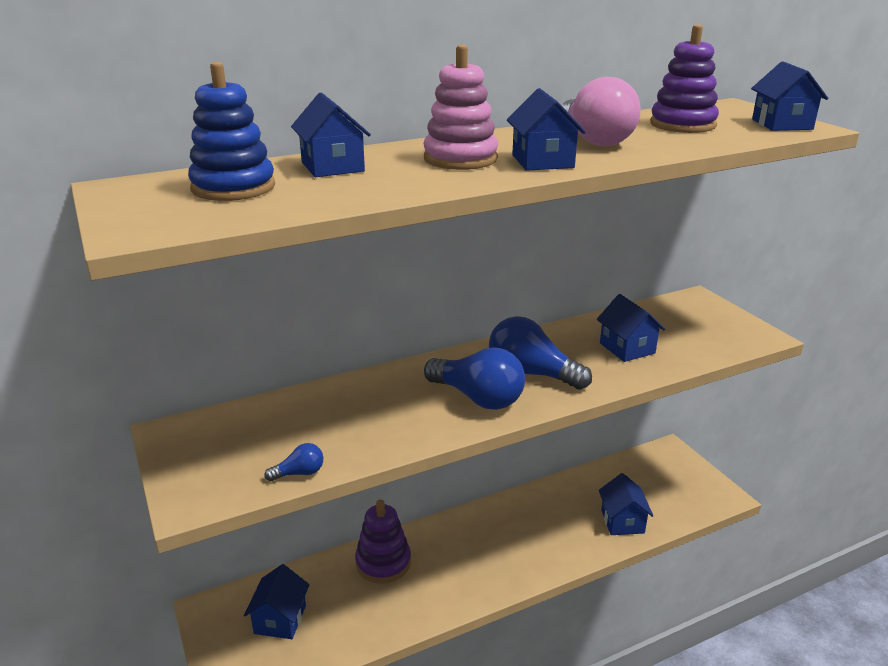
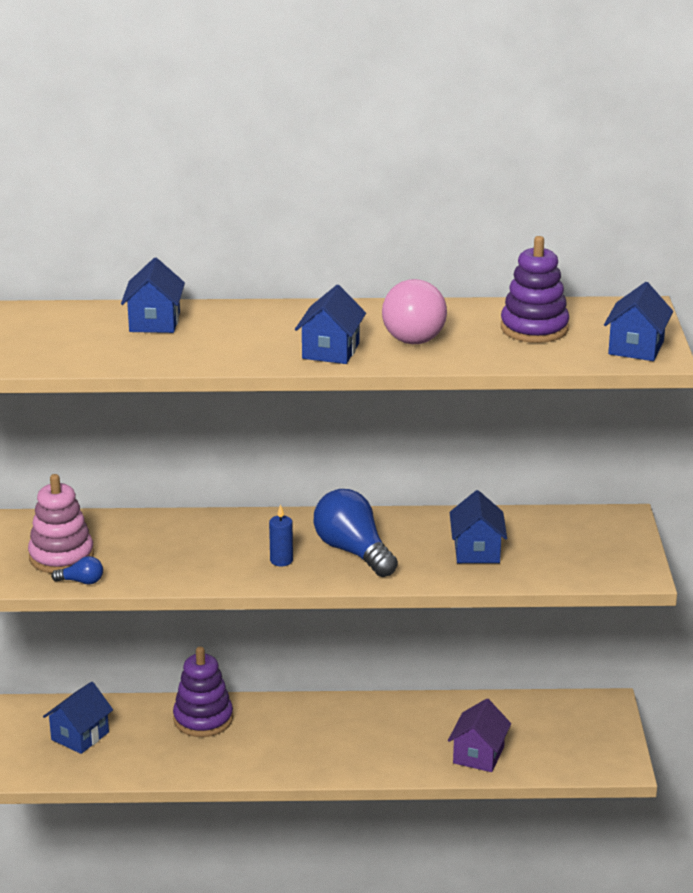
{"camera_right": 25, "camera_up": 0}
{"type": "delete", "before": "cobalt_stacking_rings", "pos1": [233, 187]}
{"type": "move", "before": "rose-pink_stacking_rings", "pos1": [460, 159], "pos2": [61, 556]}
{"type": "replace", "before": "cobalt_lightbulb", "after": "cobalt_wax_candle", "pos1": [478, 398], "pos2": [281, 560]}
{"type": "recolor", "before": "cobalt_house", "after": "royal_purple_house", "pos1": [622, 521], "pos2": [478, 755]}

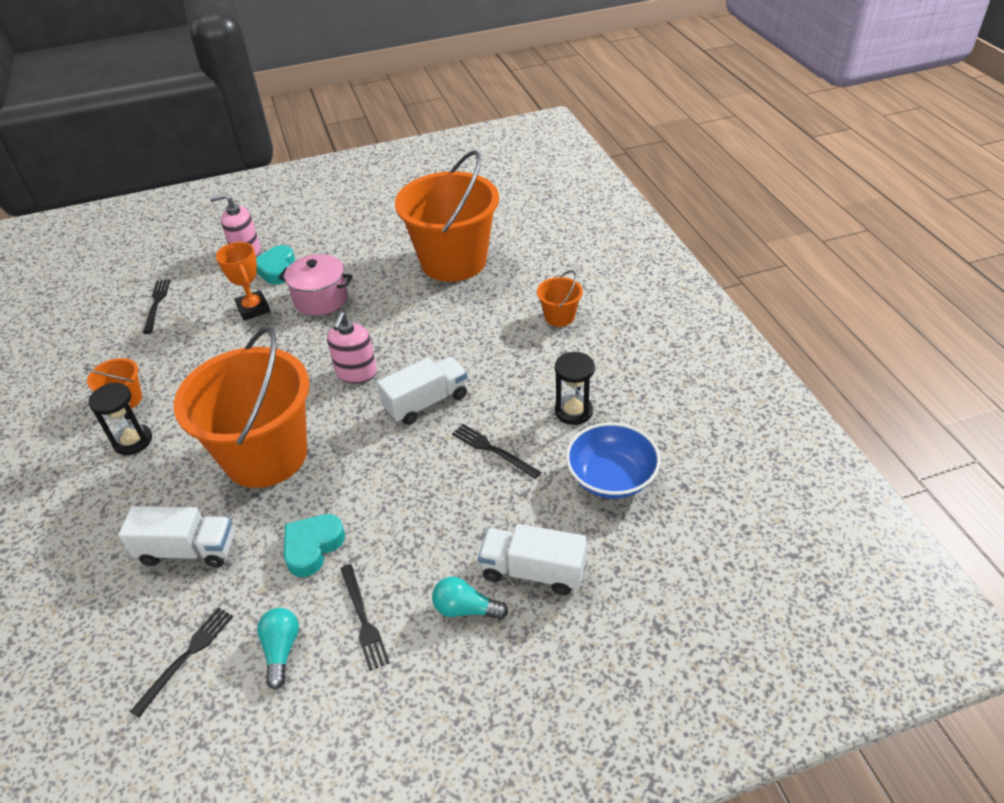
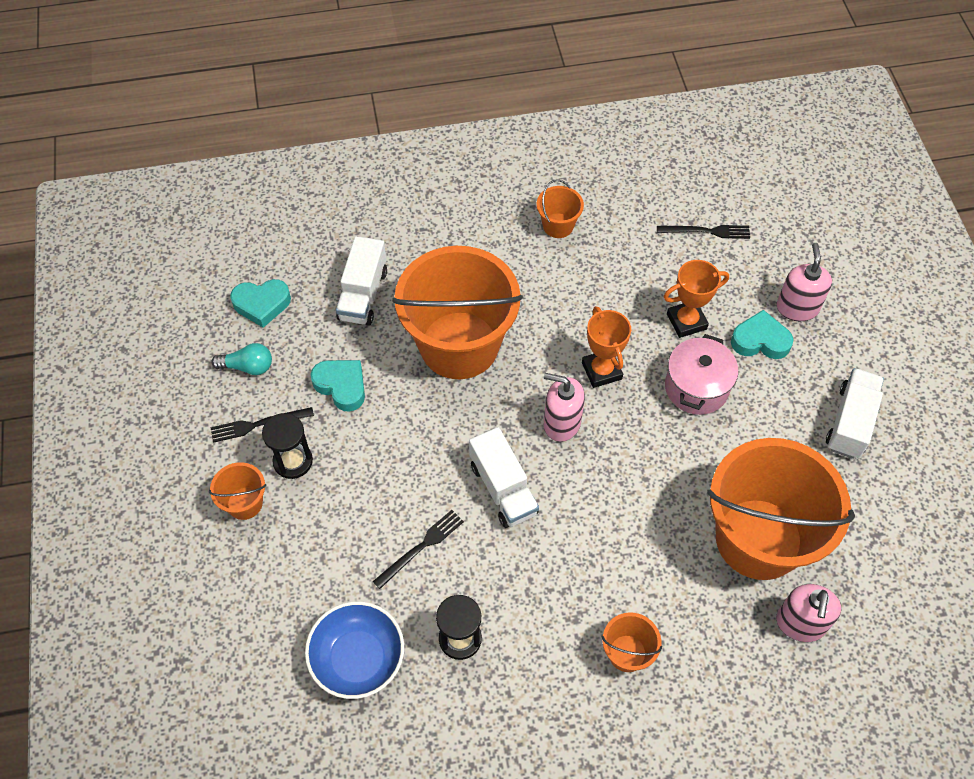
{"camera_right": 95, "camera_up": 15}
{"type": "insert", "after": "orange_prize_cup", "pos2": [601, 371]}
{"type": "insert", "after": "rose-pink_pump_bottle", "pos2": [800, 623]}
{"type": "move", "before": "black_sand_timer", "pos1": [133, 441], "pos2": [293, 461]}
{"type": "move", "before": "white_lorry", "pos1": [533, 571], "pos2": [850, 422]}
{"type": "replace", "before": "black_table_fork", "after": "teal_heart", "pos1": [187, 656], "pos2": [262, 304]}
{"type": "replace", "before": "teal_lightbulb", "after": "orange_pail", "pos1": [465, 609], "pos2": [245, 503]}

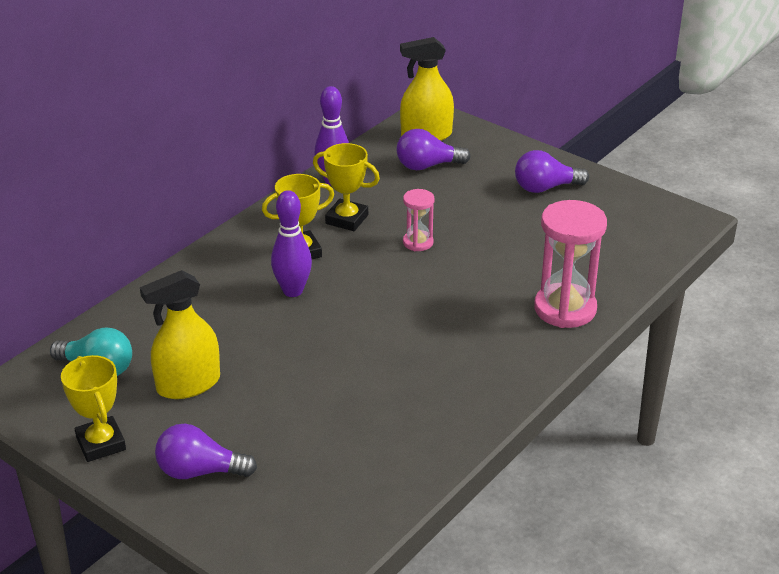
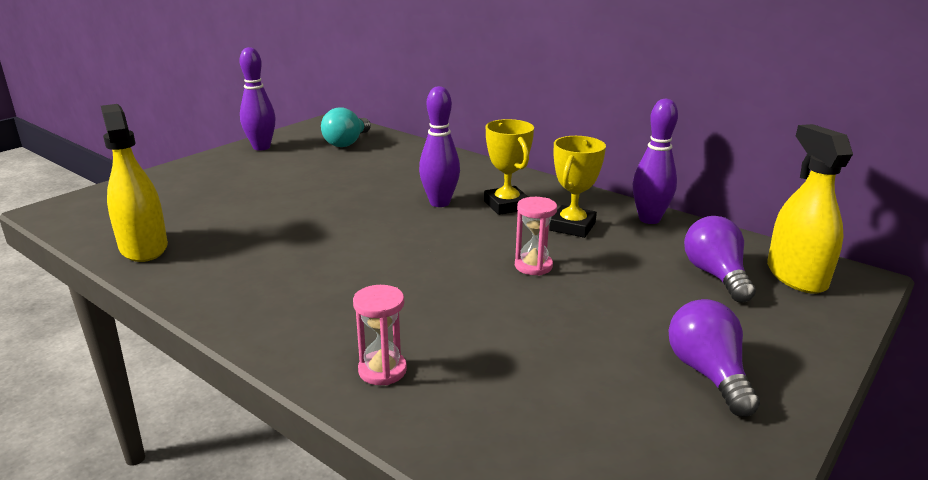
{"camera_right": 90, "camera_up": -10}
{"type": "delete", "before": "royal_purple_lightbulb", "pos1": [200, 471]}
{"type": "move", "before": "golden_spray_cleaner", "pos1": [188, 384], "pos2": [143, 247]}
{"type": "replace", "before": "golden_prize_cup", "after": "royal_purple_skittle", "pos1": [101, 443], "pos2": [261, 147]}
{"type": "resize", "before": "rose-pink_sand_timer", "pos1": [565, 309], "pos2": [382, 370], "scale": 0.53}

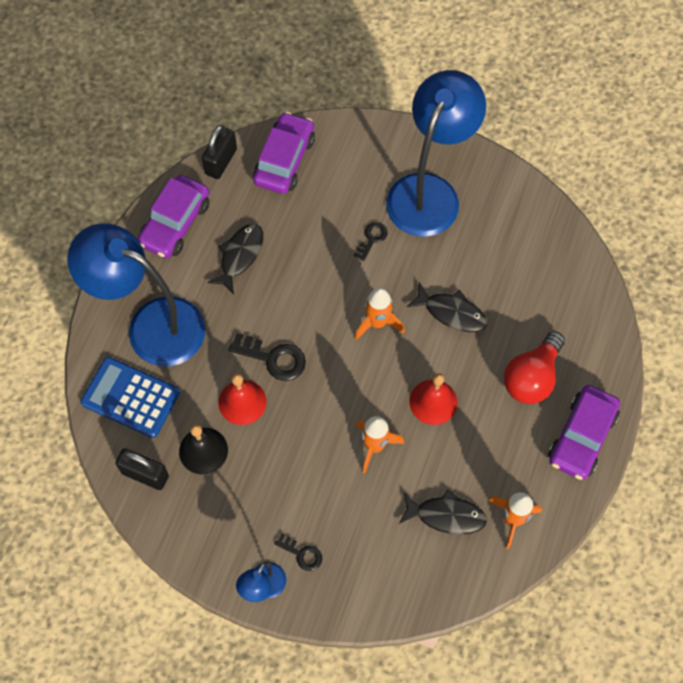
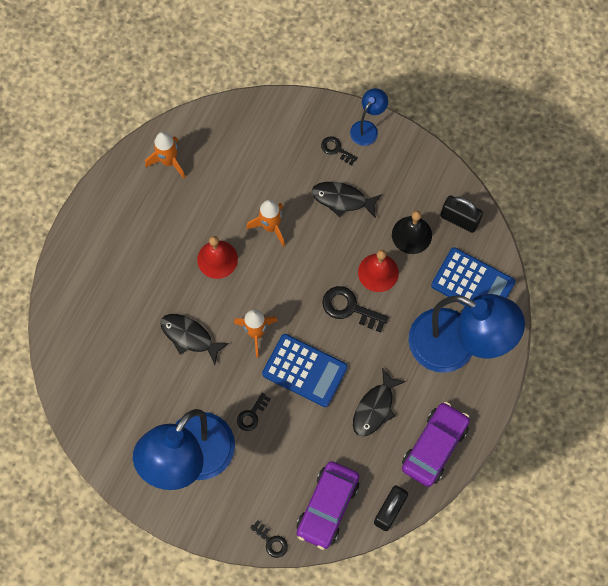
{"camera_right": -175, "camera_up": 5}
{"type": "delete", "before": "scarlet_lightbulb", "pos1": [532, 377]}
{"type": "delete", "before": "royal_purple_car", "pos1": [582, 437]}
{"type": "insert", "after": "black_key", "pos2": [271, 541]}
{"type": "insert", "after": "cobalt_pocket_calculator", "pos2": [304, 370]}
{"type": "move", "before": "black_toy_fish", "pos1": [446, 516], "pos2": [342, 199]}

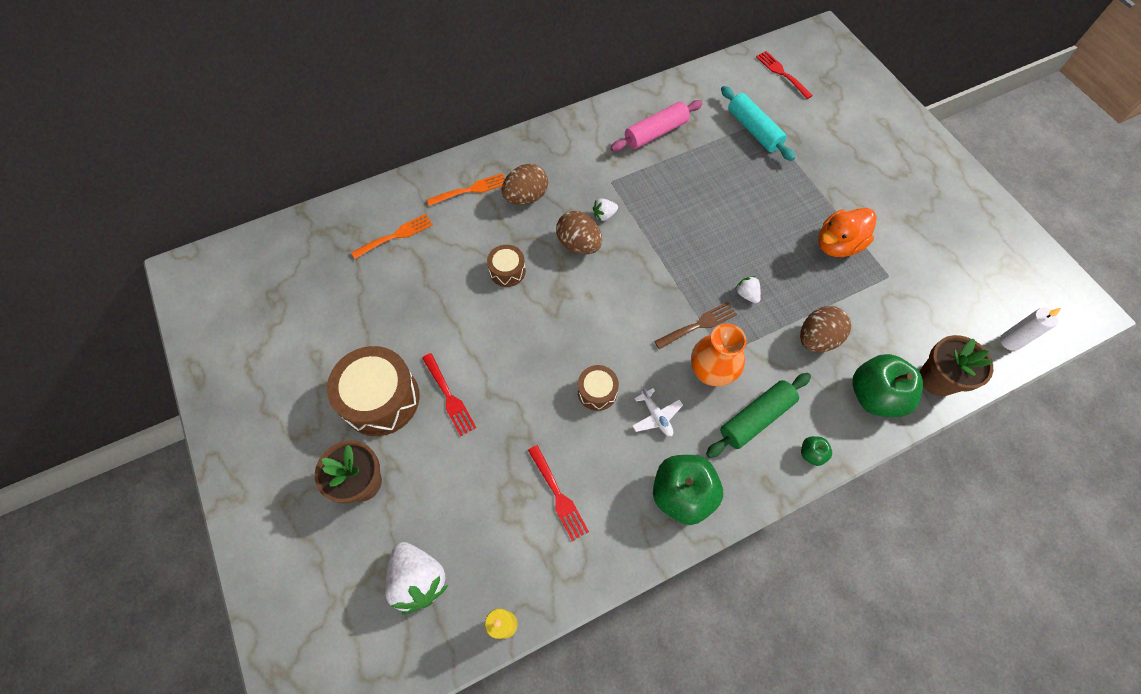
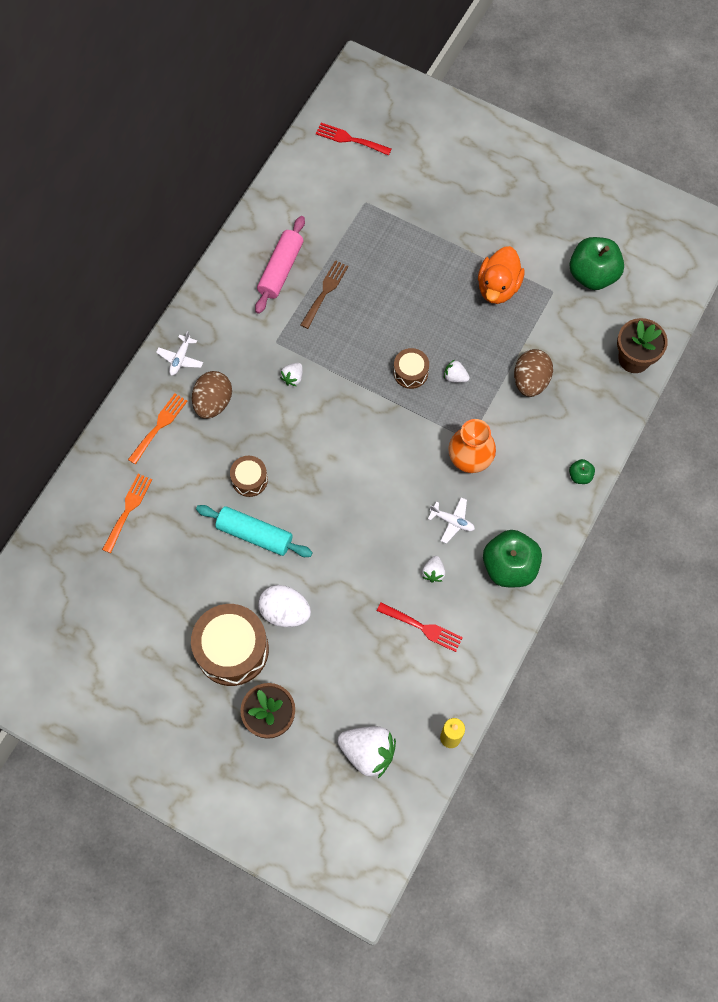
{"camera_right": -35, "camera_up": 5}
{"type": "delete", "before": "brown_toy_egg", "pos1": [579, 244]}
{"type": "delete", "before": "leaf-green_dough_roller", "pos1": [756, 418]}
{"type": "delete", "before": "white_wax_candle", "pos1": [1010, 341]}
{"type": "insert", "after": "white_plane", "pos2": [180, 359]}
{"type": "insert", "after": "white_toy_strawberry", "pos2": [433, 572]}
{"type": "move", "before": "brown_toy_drum", "pos1": [597, 392], "pos2": [410, 372]}
{"type": "move", "before": "brown_table_fork", "pos1": [698, 325], "pos2": [325, 292]}
{"type": "move", "before": "teal_dough_roller", "pos1": [753, 130], "pos2": [254, 535]}
{"type": "move", "before": "leaf-green_apple", "pos1": [874, 396], "pos2": [592, 275]}
{"type": "replace", "before": "scarlet_table_fork", "after": "white_toy_egg", "pos1": [449, 397], "pos2": [285, 612]}

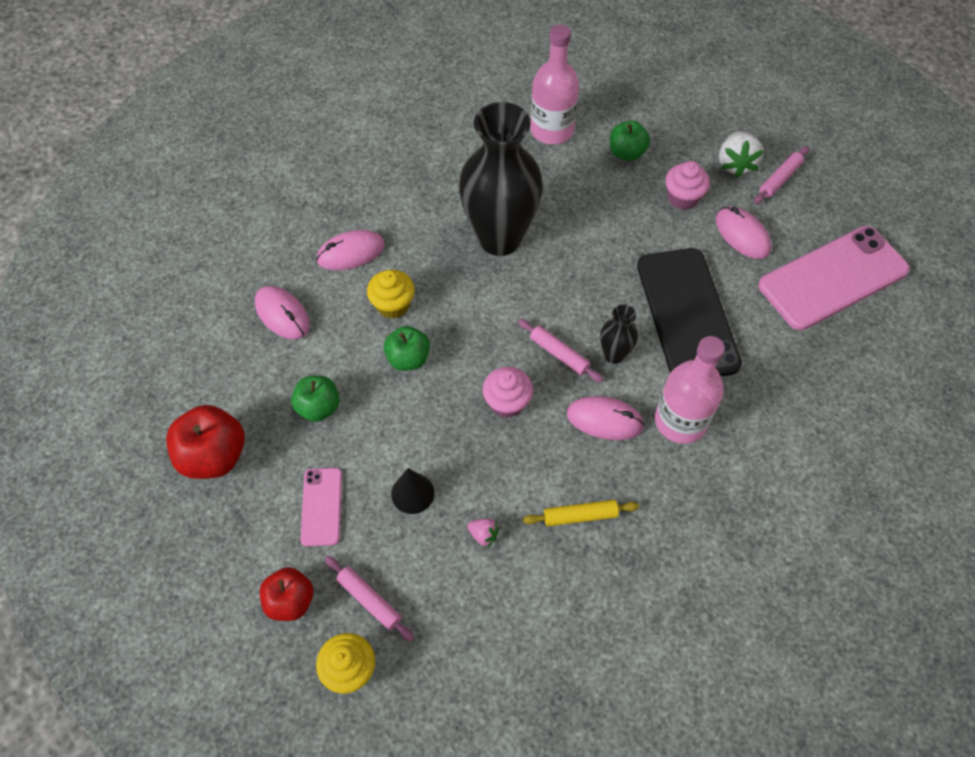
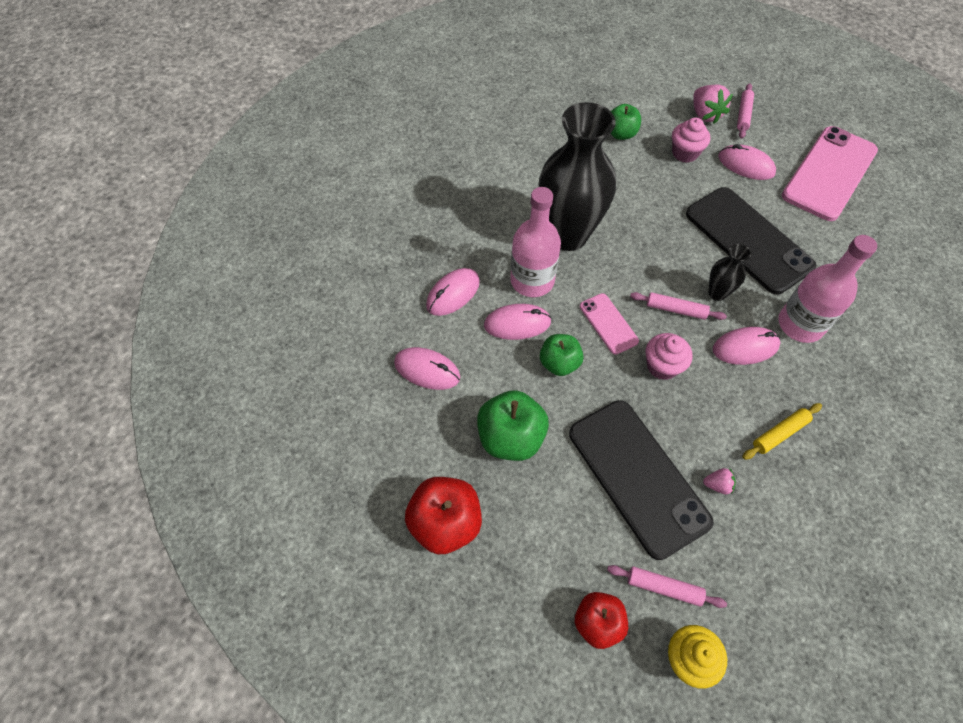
{"camera_right": -25, "camera_up": 0}
{"type": "move", "before": "rose-pink_smartphone", "pos1": [321, 506], "pos2": [608, 324]}
{"type": "move", "before": "rose-pink_drink_bottle", "pos1": [552, 130], "pos2": [532, 281]}
{"type": "replace", "before": "golden_muffin", "after": "rose-pink_PC_mouse", "pos1": [393, 305], "pos2": [517, 324]}
{"type": "replace", "before": "black_cone", "after": "black_smartphone", "pos1": [412, 493], "pos2": [638, 476]}
{"type": "recolor", "before": "white_toy_strawberry", "after": "rose-pink_toy_strawberry", "pos1": [735, 164], "pos2": [705, 114]}
{"type": "resize", "before": "leaf-green_apple", "pos1": [318, 407], "pos2": [511, 437], "scale": 1.53}

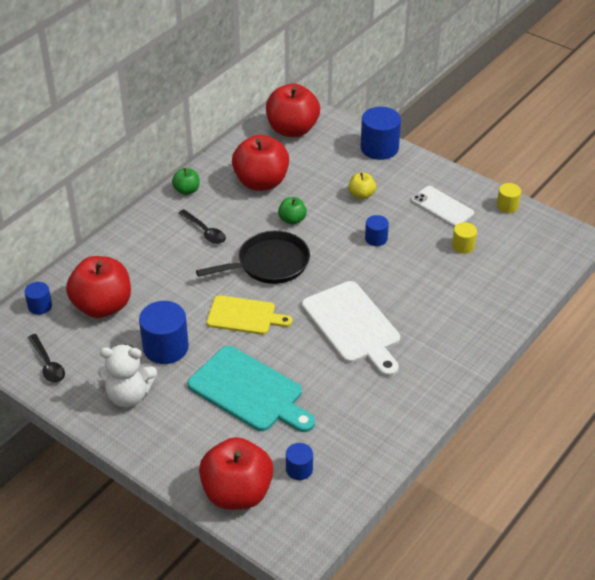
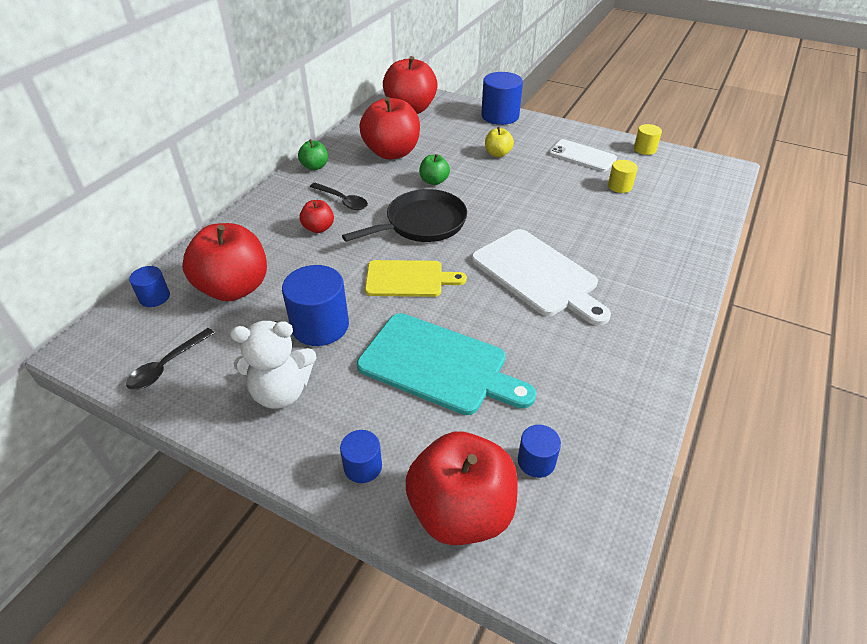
{"camera_right": -10, "camera_up": 0}
{"type": "insert", "after": "scarlet_apple", "pos2": [318, 228]}
{"type": "move", "before": "cobalt_cylinder", "pos1": [376, 238], "pos2": [363, 466]}
{"type": "rotate", "before": "black_teaspoon", "pos1": [48, 364], "pos2": [167, 366], "turn": 75}

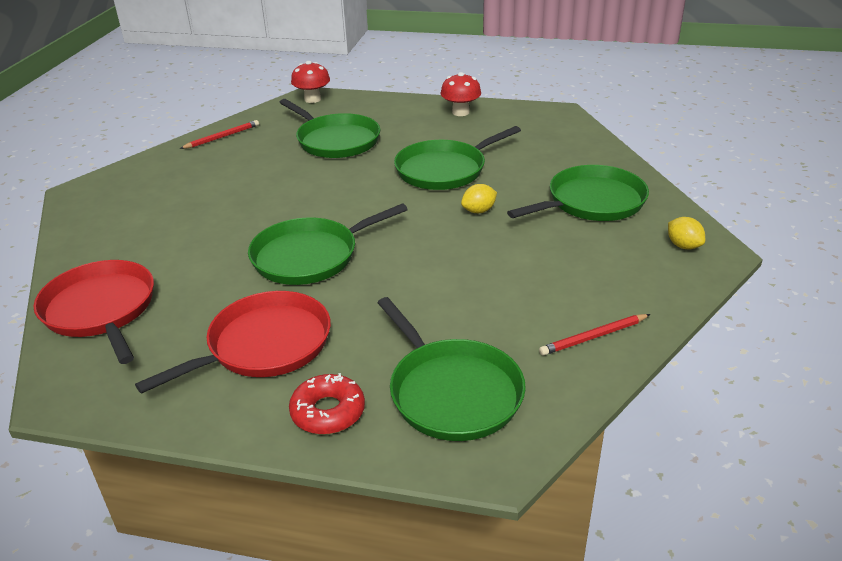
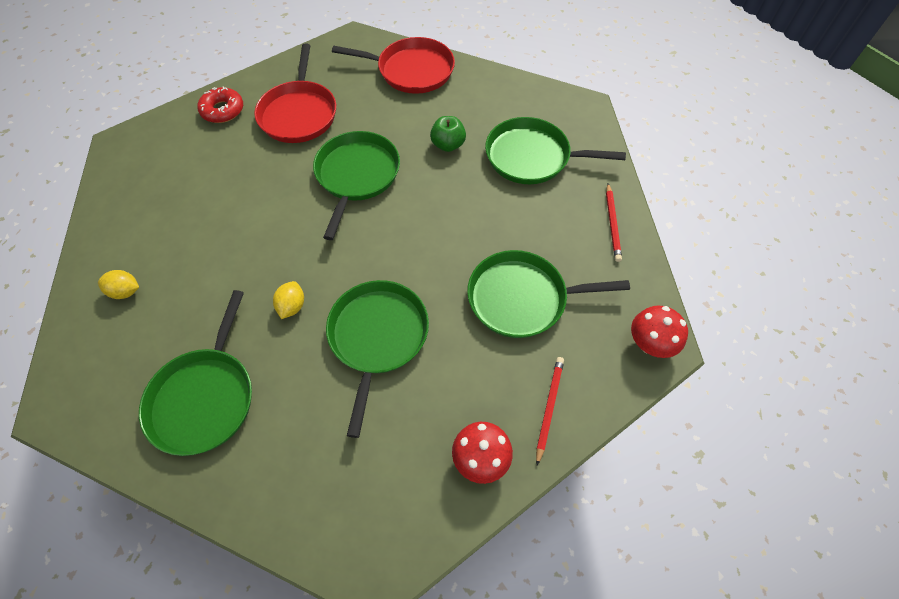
{"camera_right": 130, "camera_up": 25}
{"type": "insert", "after": "leaf-green_apple", "pos2": [448, 145]}
{"type": "move", "before": "leaf-green_frying_pan", "pos1": [452, 392], "pos2": [532, 157]}
{"type": "move", "before": "scarlet_wooden_pencil", "pos1": [594, 337], "pos2": [548, 408]}
{"type": "move", "before": "golden_lemon", "pos1": [683, 246], "pos2": [125, 291]}

